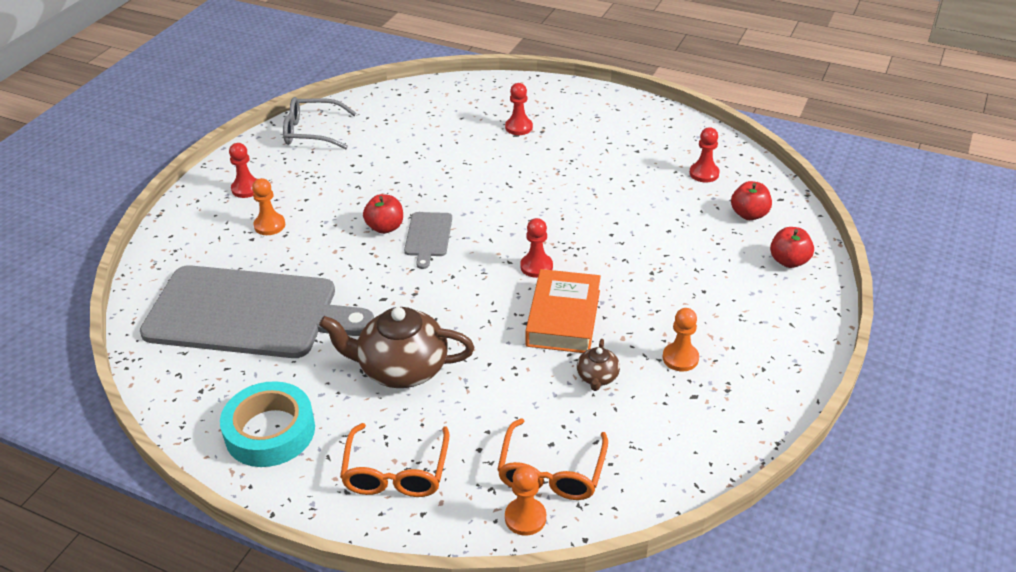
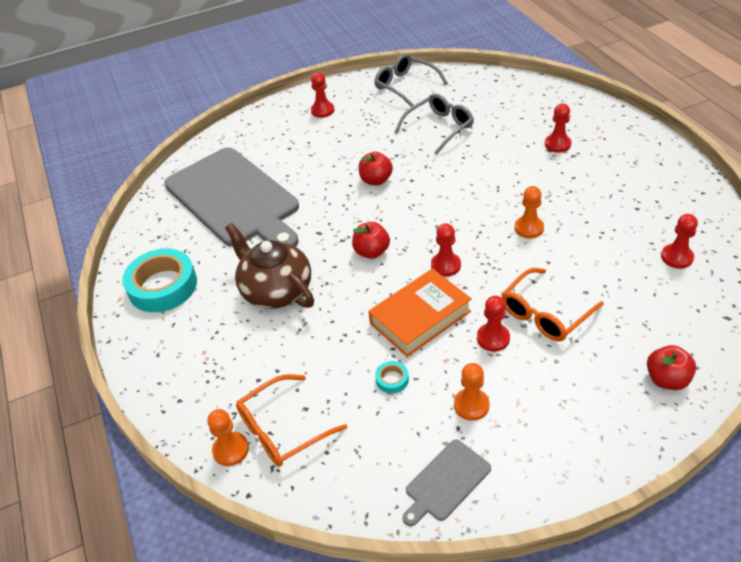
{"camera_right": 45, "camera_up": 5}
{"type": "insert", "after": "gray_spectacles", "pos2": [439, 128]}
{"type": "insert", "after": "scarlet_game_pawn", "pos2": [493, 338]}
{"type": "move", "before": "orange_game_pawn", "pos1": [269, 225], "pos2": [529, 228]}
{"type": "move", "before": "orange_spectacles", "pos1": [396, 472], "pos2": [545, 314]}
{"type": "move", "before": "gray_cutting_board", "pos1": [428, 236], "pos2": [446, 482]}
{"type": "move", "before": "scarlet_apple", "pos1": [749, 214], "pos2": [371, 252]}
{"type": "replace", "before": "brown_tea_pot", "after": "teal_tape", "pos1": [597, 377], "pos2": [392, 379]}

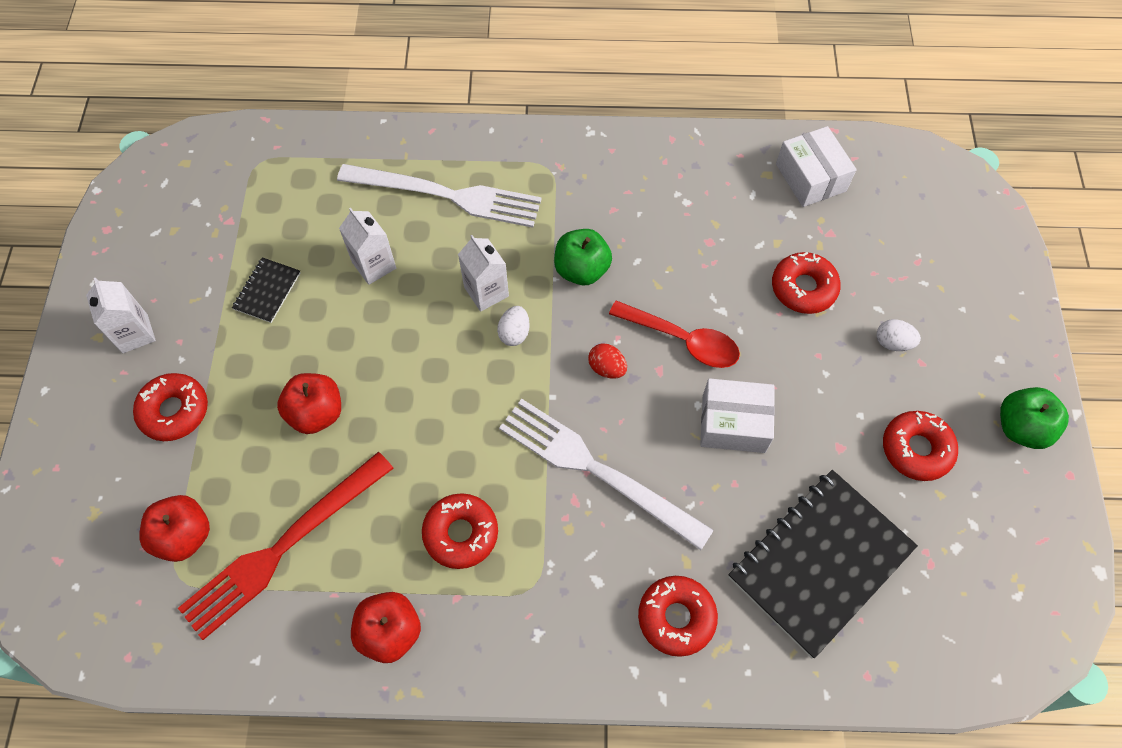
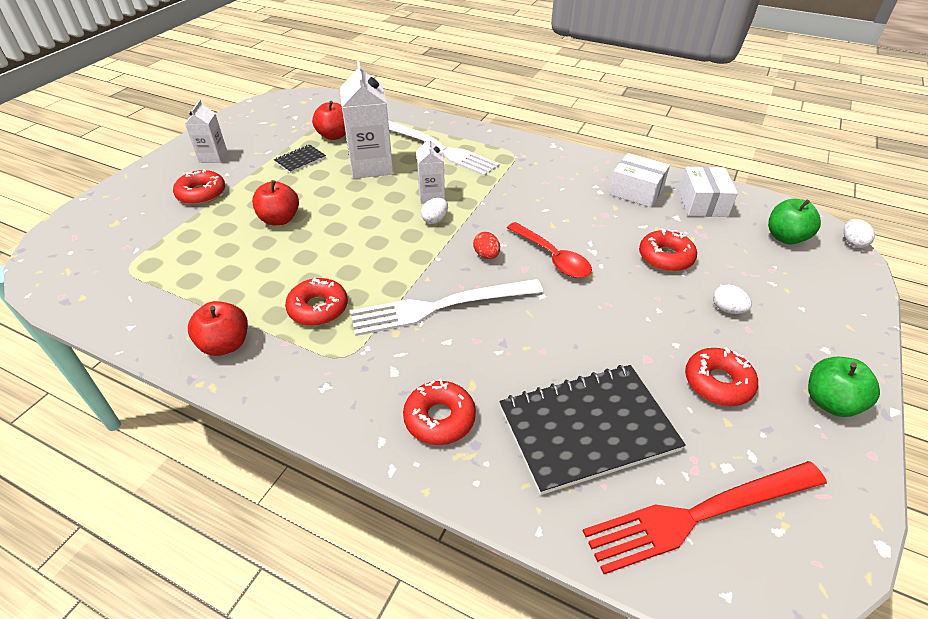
{"camera_right": 25, "camera_up": -20}
{"type": "insert", "after": "white_toy_egg", "pos2": [852, 242]}
{"type": "move", "before": "scarlet_apple", "pos1": [184, 536], "pos2": [334, 136]}
{"type": "move", "before": "scarlet_table_fork", "pos1": [283, 547], "pos2": [699, 514]}
{"type": "move", "before": "leaf-green_apple", "pos1": [581, 270], "pos2": [785, 237]}
{"type": "move", "before": "white_parcel", "pos1": [733, 423], "pos2": [636, 191]}
{"type": "rotate", "before": "white_table_fork", "pos1": [597, 470], "pos2": [440, 307], "turn": -75}
{"type": "resize", "before": "white_juice_carton", "pos1": [374, 265], "pos2": [371, 166], "scale": 1.75}

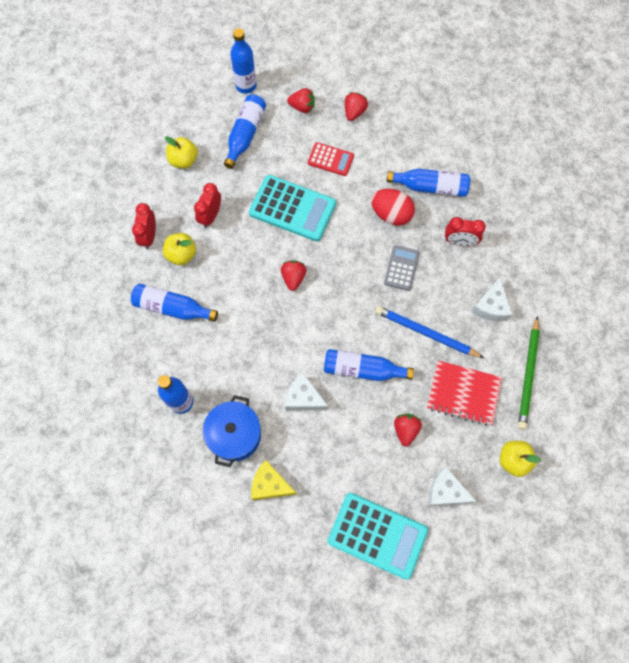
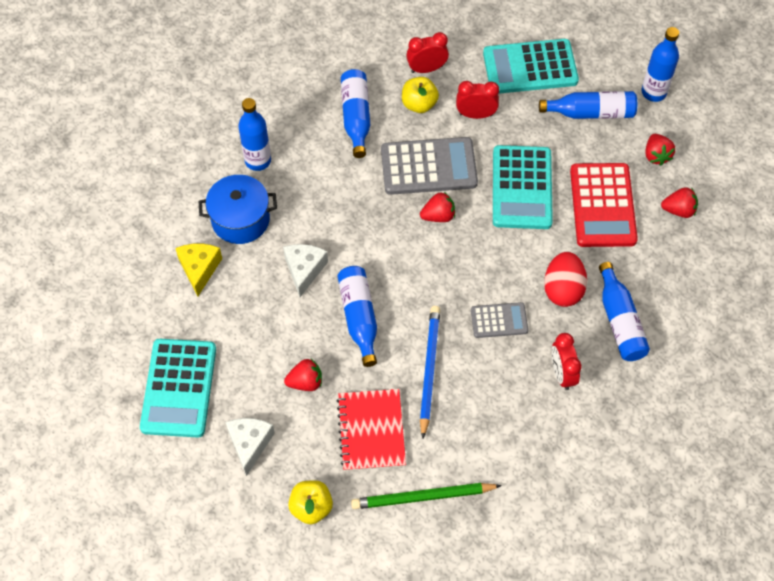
{"camera_right": 70, "camera_up": -10}
{"type": "delete", "before": "white_cheese", "pos1": [491, 306]}
{"type": "insert", "after": "gray_pocket_calculator", "pos2": [428, 167]}
{"type": "replace", "before": "golden_apple", "after": "teal_pocket_calculator", "pos1": [184, 160], "pos2": [530, 67]}
{"type": "resize", "before": "scarlet_pocket_calculator", "pos1": [330, 159], "pos2": [603, 205], "scale": 1.82}

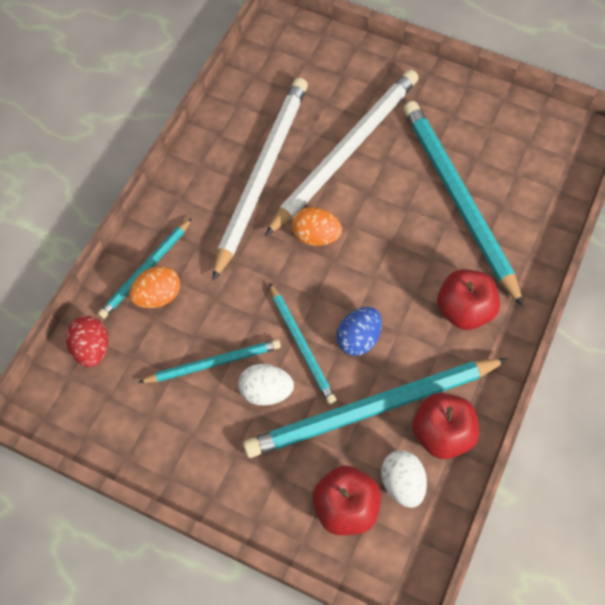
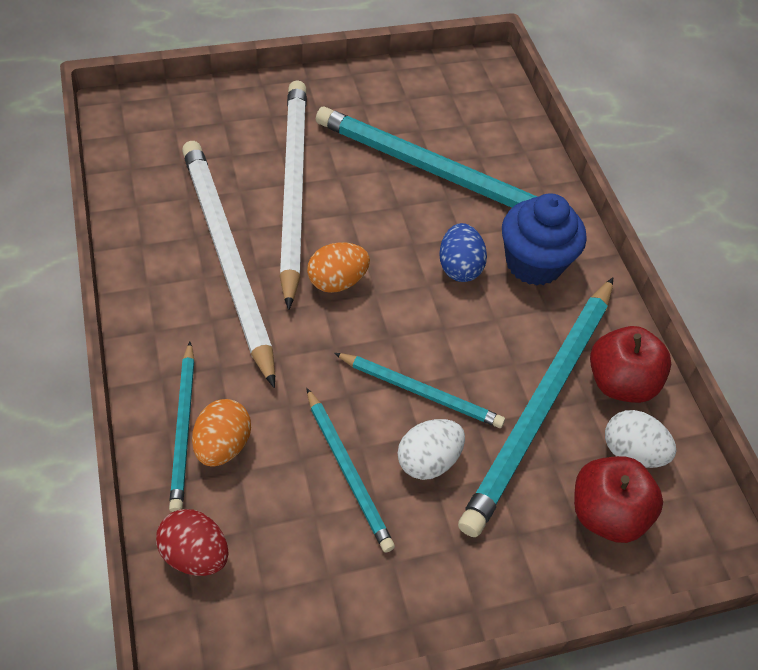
{"camera_right": -45, "camera_up": -10}
{"type": "move", "before": "cobalt_toy_egg", "pos1": [358, 339], "pos2": [459, 267]}
{"type": "replace", "before": "scarlet_apple", "after": "cobalt_muffin", "pos1": [464, 310], "pos2": [534, 263]}
{"type": "rotate", "before": "teal_wooden_pencil", "pos1": [213, 363], "pos2": [348, 471], "turn": 120}

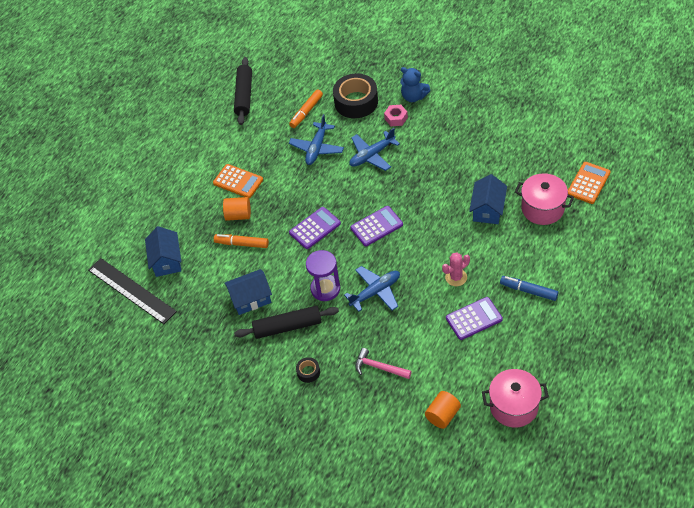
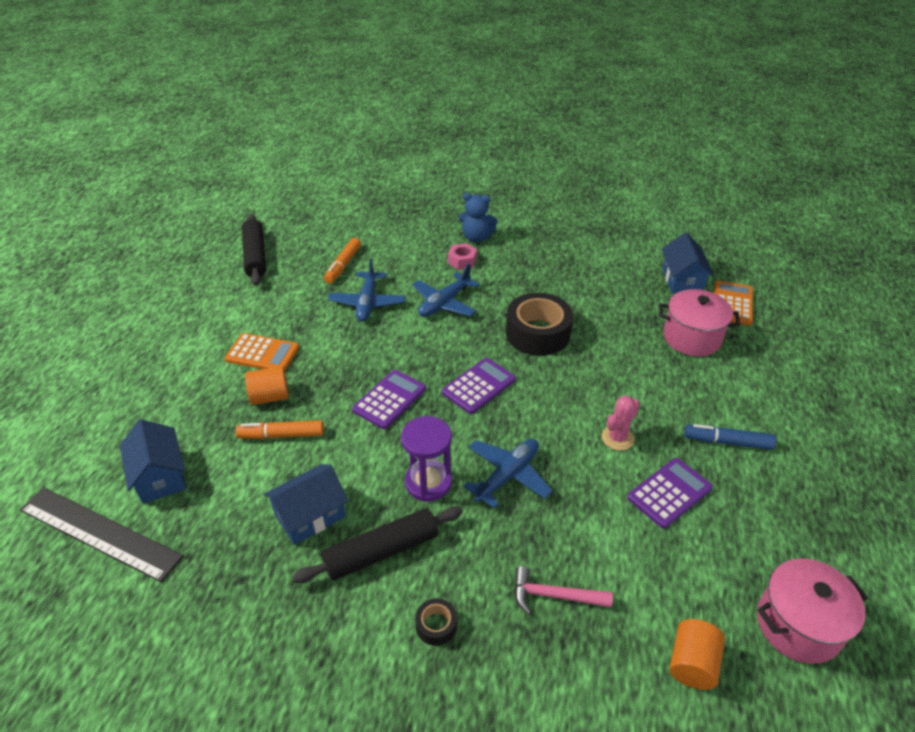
{"camera_right": -20, "camera_up": -10}
{"type": "move", "before": "black_tape", "pos1": [356, 102], "pos2": [538, 333]}
{"type": "move", "before": "cobalt_house", "pos1": [487, 209], "pos2": [682, 280]}

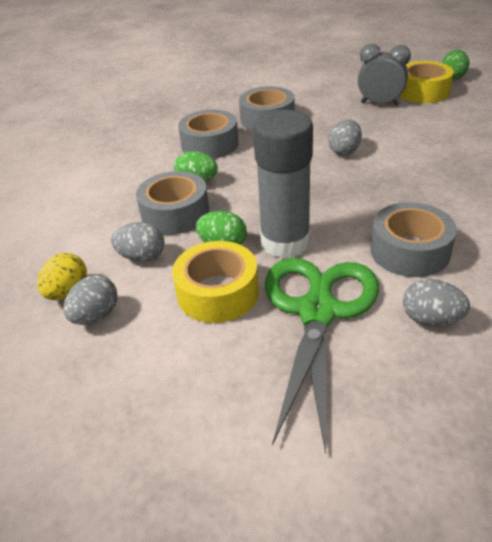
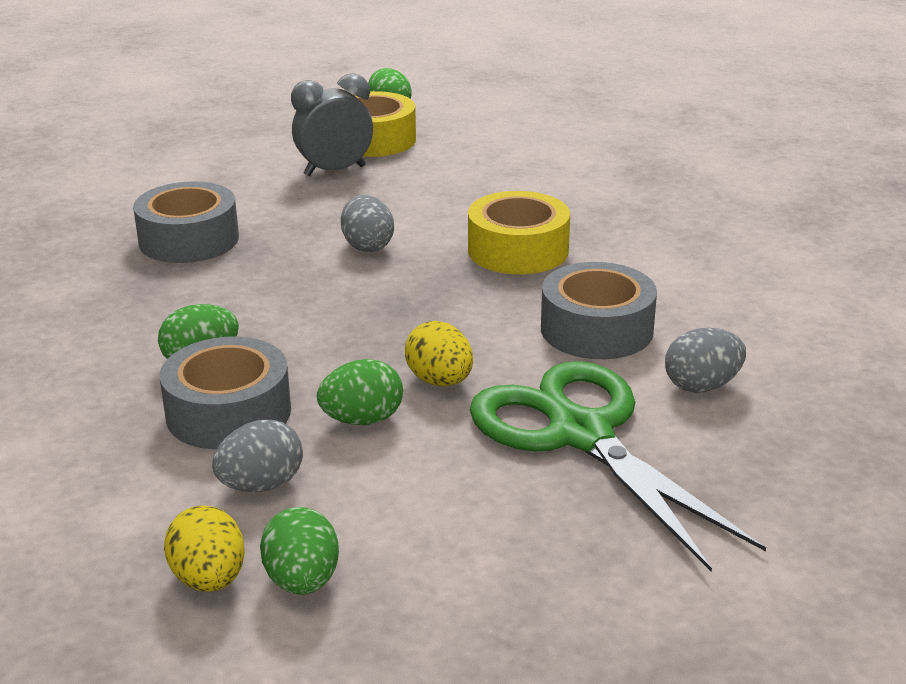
{"camera_right": -45, "camera_up": -10}
{"type": "delete", "before": "gray_tape", "pos1": [210, 144]}
{"type": "move", "before": "golden_tape", "pos1": [218, 293], "pos2": [518, 250]}
{"type": "replace", "before": "gray_glue_stick", "after": "golden_toy_egg", "pos1": [285, 242], "pos2": [440, 381]}
{"type": "recolor", "before": "gray_toy_egg", "after": "leaf-green_toy_egg", "pos1": [96, 316], "pos2": [302, 581]}

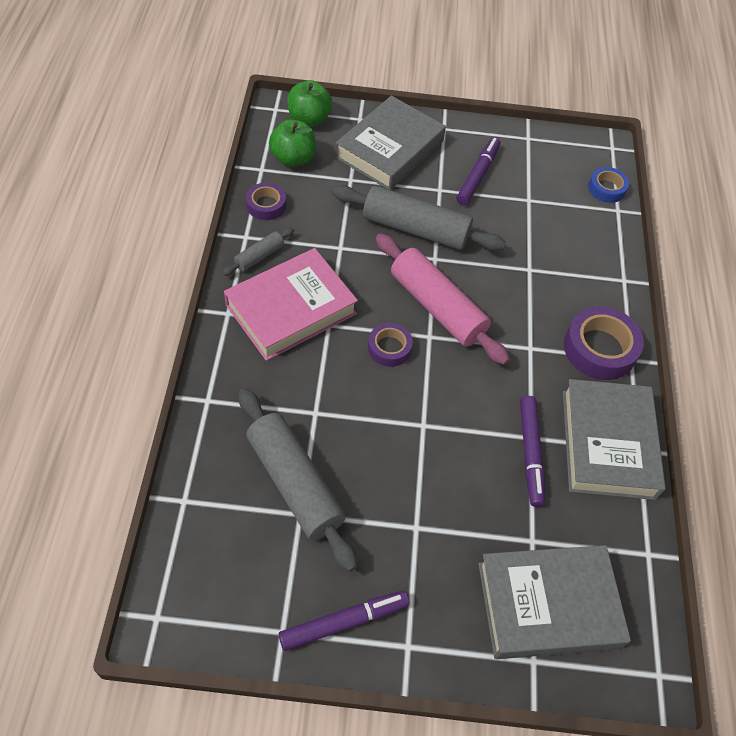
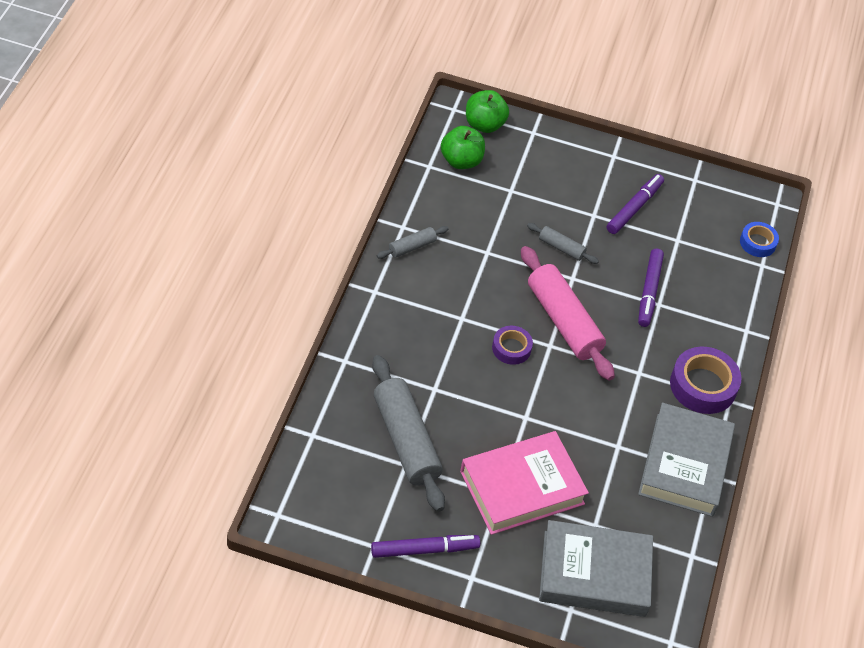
{"camera_right": 10, "camera_up": -5}
{"type": "delete", "before": "royal_purple_tape", "pos1": [266, 205]}
{"type": "delete", "before": "gray_hardcover", "pos1": [389, 149]}
{"type": "move", "before": "rose-pink_hardcover", "pos1": [291, 309], "pos2": [522, 488]}
{"type": "move", "before": "royal_purple_marker_pen", "pos1": [530, 453], "pos2": [649, 291]}
{"type": "resize", "before": "gray_dough_roller", "pos1": [415, 229], "pos2": [561, 248], "scale": 0.48}

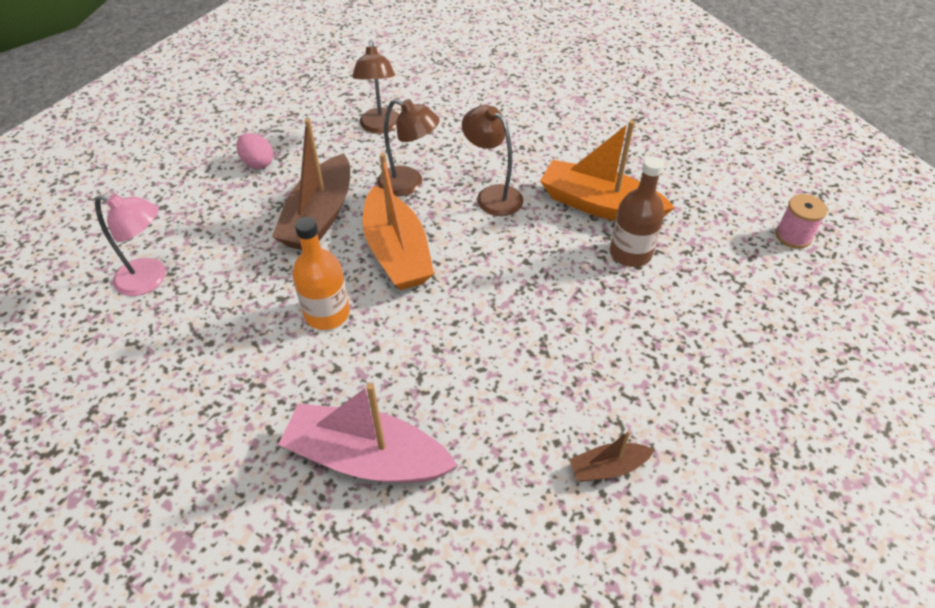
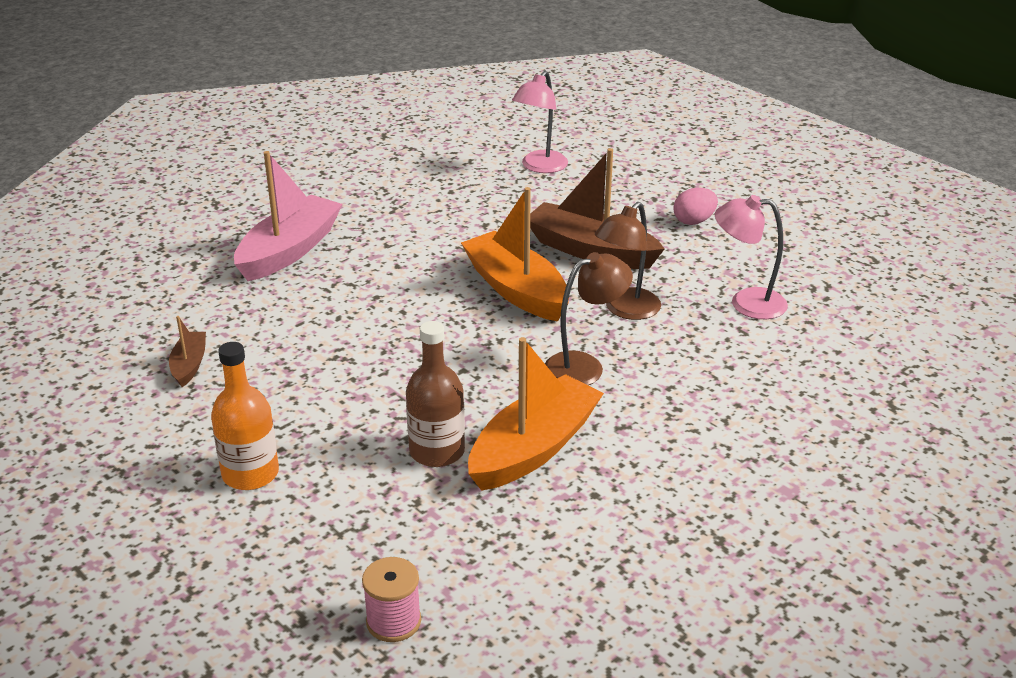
{"camera_right": 105, "camera_up": -15}
{"type": "move", "before": "orange_drink_bottle", "pos1": [327, 314], "pos2": [250, 474]}
{"type": "recolor", "before": "brown_reading_lamp", "after": "rose-pink_reading_lamp", "pos1": [380, 127], "pos2": [746, 303]}
{"type": "rotate", "before": "orange_sailboat", "pos1": [396, 252], "pos2": [516, 290], "turn": 60}

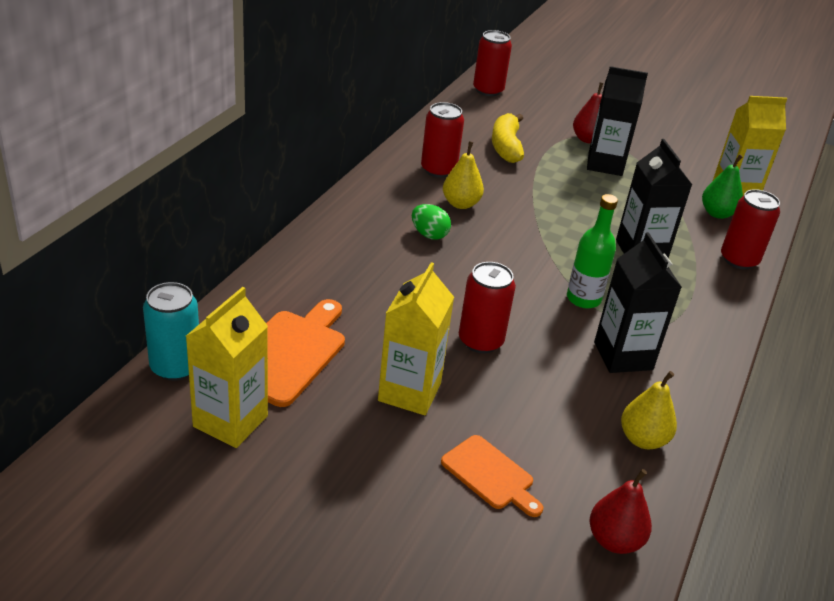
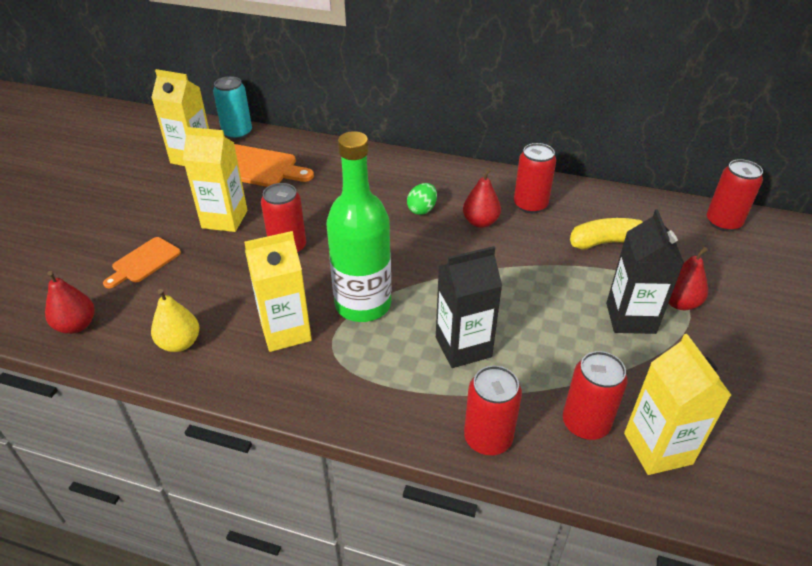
{"camera_right": 85, "camera_up": 5}
{"type": "replace", "before": "leaf-green_pear_fruit", "after": "scarlet_can", "pos1": [717, 213], "pos2": [585, 423]}
{"type": "recolor", "before": "golden_pear_fruit", "after": "scarlet_pear_fruit", "pos1": [461, 204], "pos2": [480, 222]}
{"type": "recolor", "before": "black_juice_carton", "after": "golden_juice_carton", "pos1": [623, 356], "pos2": [286, 331]}
{"type": "resize", "before": "leaf-green_drink_bottle", "pos1": [583, 299], "pos2": [363, 304], "scale": 1.7}

